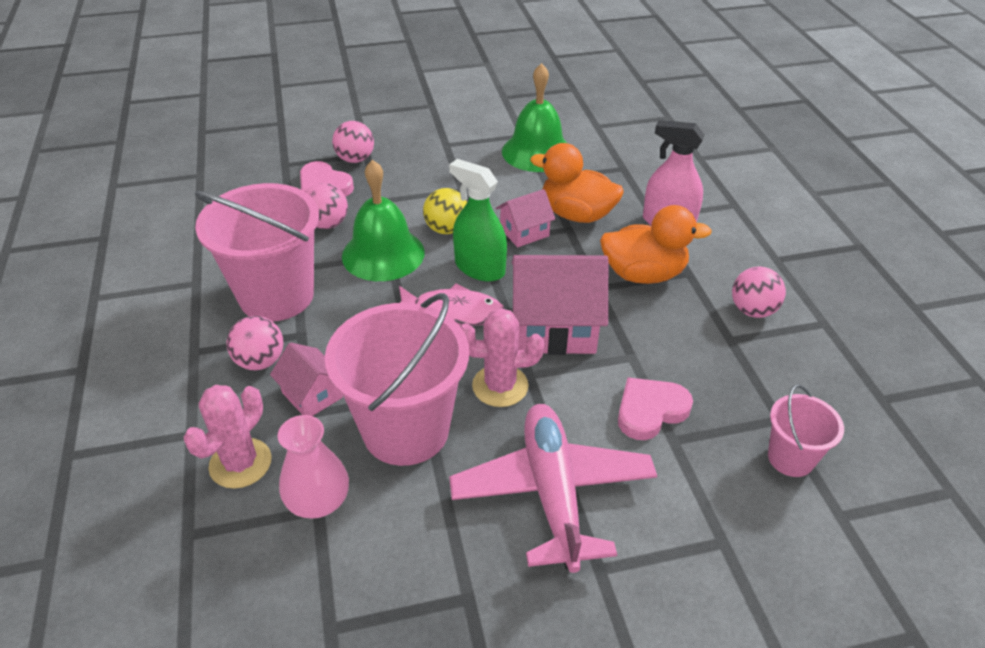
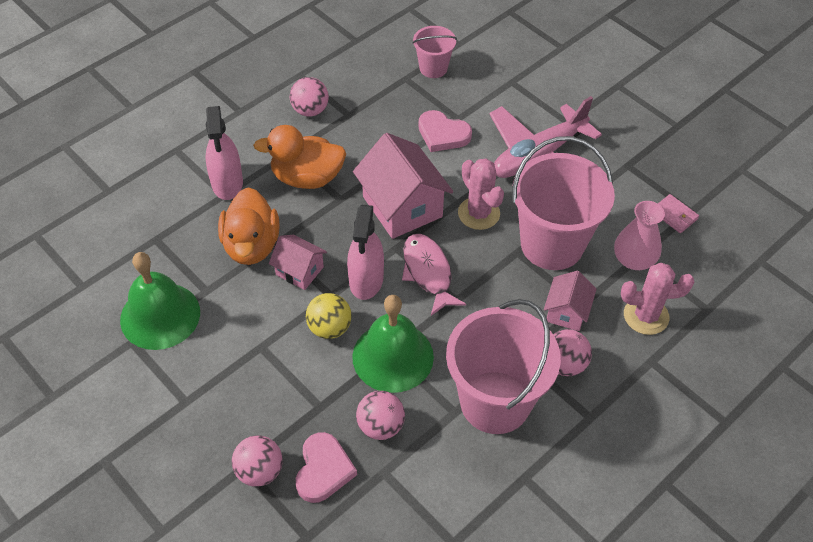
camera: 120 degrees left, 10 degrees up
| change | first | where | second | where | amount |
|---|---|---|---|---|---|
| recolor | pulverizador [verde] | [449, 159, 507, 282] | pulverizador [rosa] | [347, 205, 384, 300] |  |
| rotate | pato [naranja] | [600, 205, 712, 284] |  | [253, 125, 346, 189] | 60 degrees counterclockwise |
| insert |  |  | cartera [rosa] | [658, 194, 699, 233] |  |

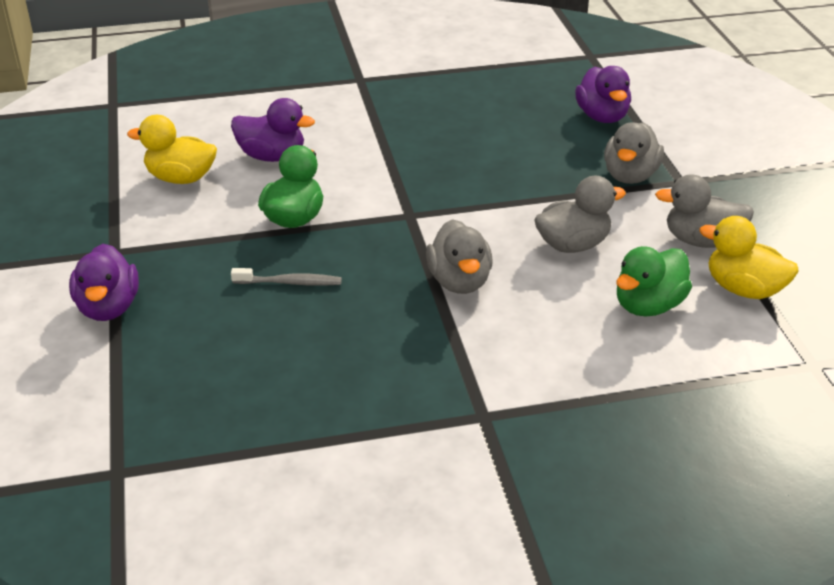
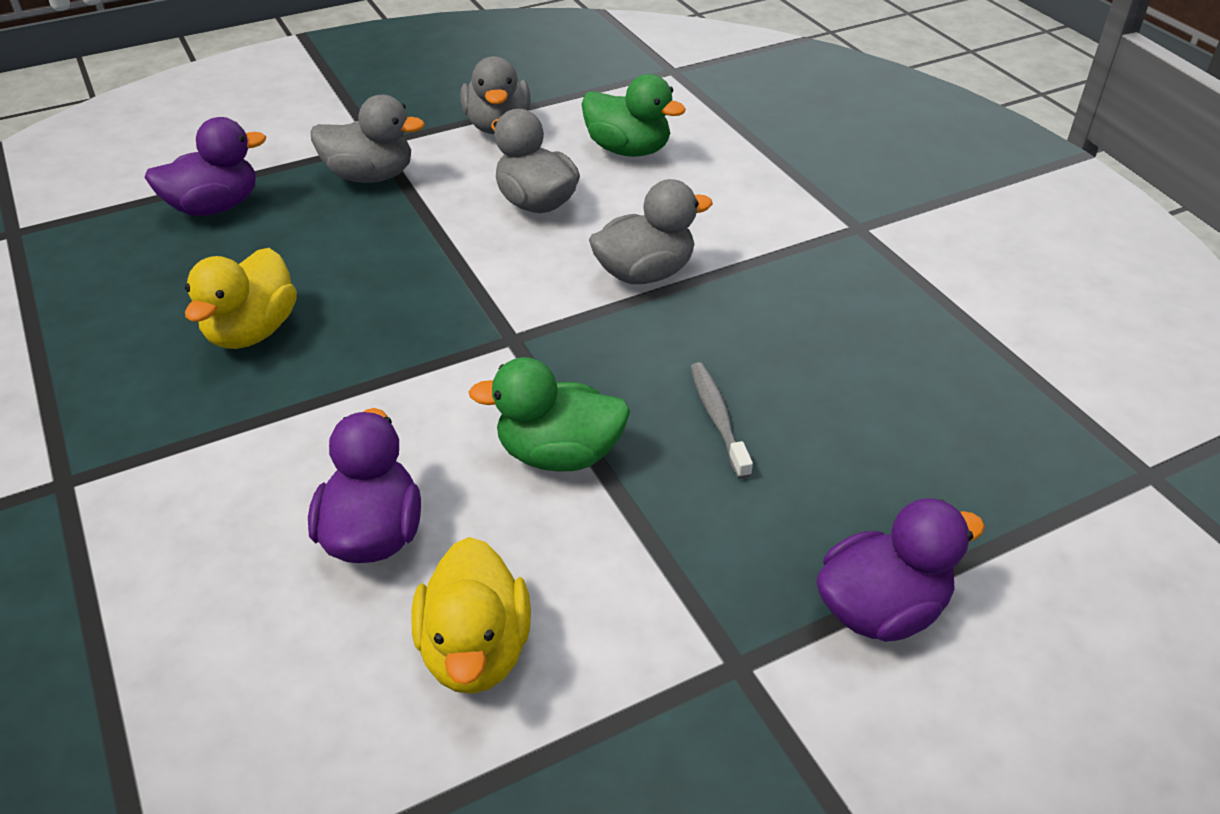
camera: 105 degrees left, 5 degrees up
| change | first | where | second | where | amount |
|---|---|---|---|---|---|
| move | pato [amarillo] | [699, 216, 798, 299] |  | [185, 248, 297, 349] |  |

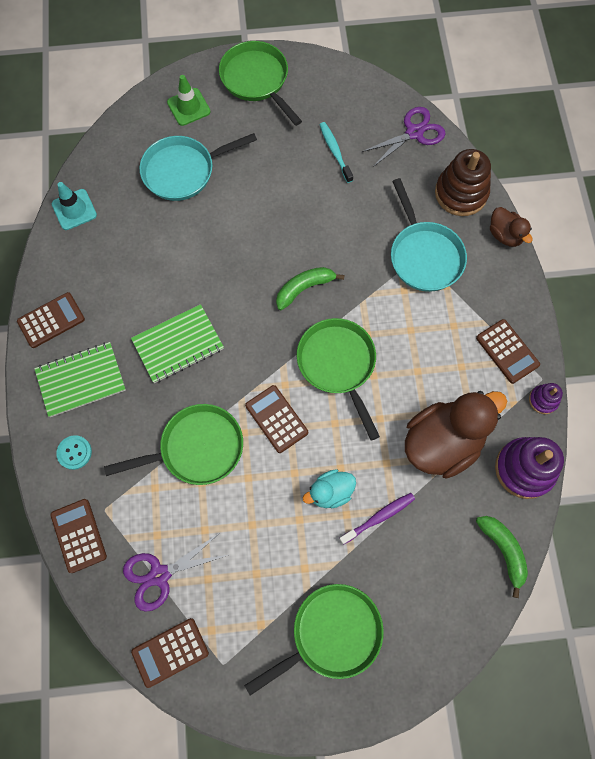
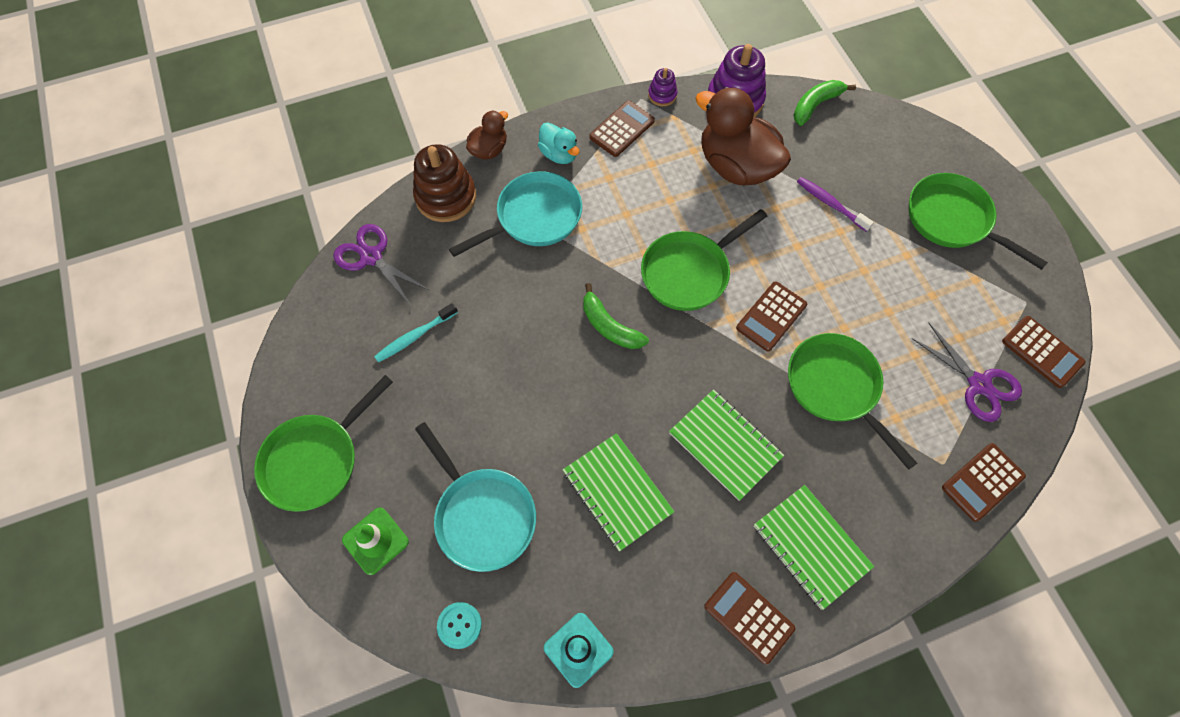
camera: 105 degrees left, 5 degrees down
| change | first | where | second | where | amount |
|---|---|---|---|---|---|
| move | botón [turquesa] | [56, 435, 92, 470] |  | [437, 602, 482, 649] |  |
| move | pato [turquesa] | [303, 469, 356, 508] |  | [538, 122, 579, 164] |  |
| insert |  |  | cuaderno [verde] | [563, 433, 675, 552] |  |

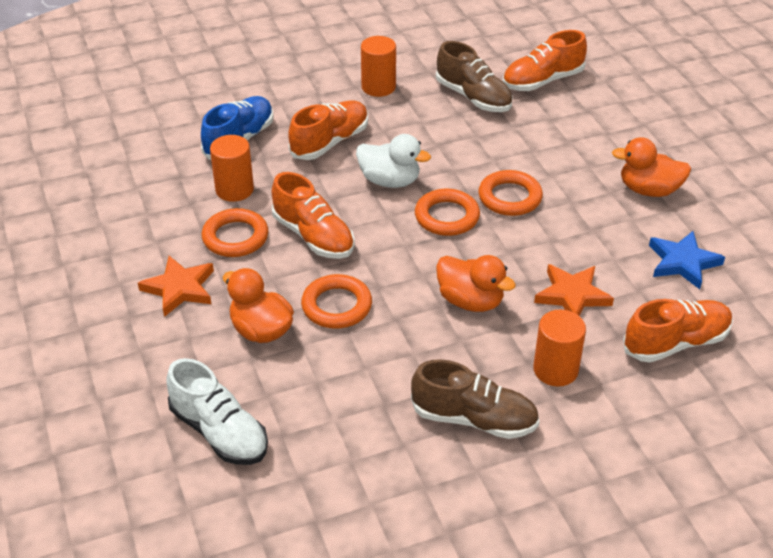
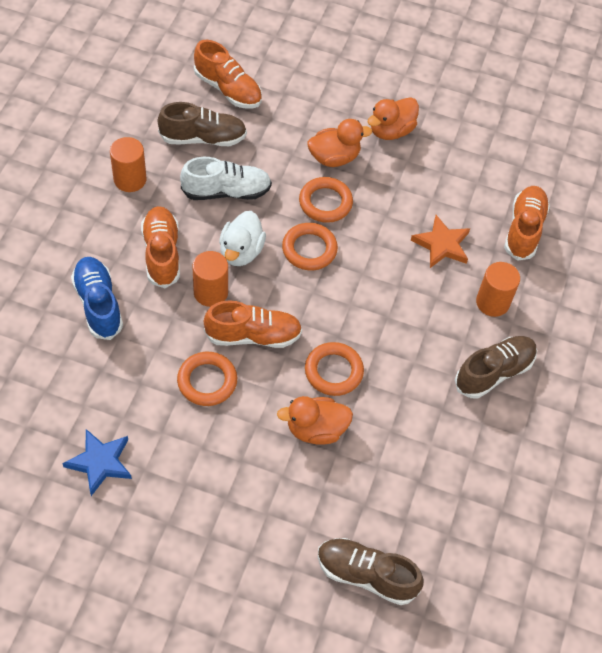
camera: 55 degrees left, 15 degrees up
| change | first | where | second | where | amount |
|---|---|---|---|---|---|
| delete | estrella [naranja] | [138, 256, 214, 317] |  |  |  |
| move | zapato [blanco] | [166, 358, 268, 465] |  | [180, 157, 272, 200] |  |
| move | cilindro [naranja] | [210, 135, 254, 202] |  | [192, 251, 228, 307] |  |
| rotate | pato [blanco] | [356, 134, 431, 188] |  | [219, 211, 266, 266] | 135 degrees clockwise |
| move | pato [naranja] | [436, 255, 516, 312] |  | [307, 119, 372, 167] |  |
| rotate | zapato [naranja] | [502, 30, 587, 91] |  | [194, 40, 262, 109] | 60 degrees counterclockwise |
| move | estrella [azul] | [649, 231, 725, 289] |  | [62, 429, 132, 496] |  |
| insert |  |  | zapato [marrón] | [318, 538, 424, 605] |  |

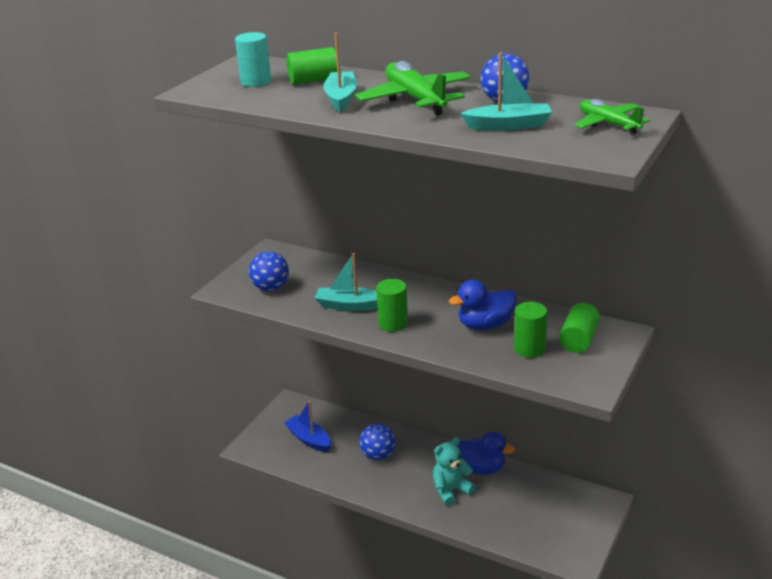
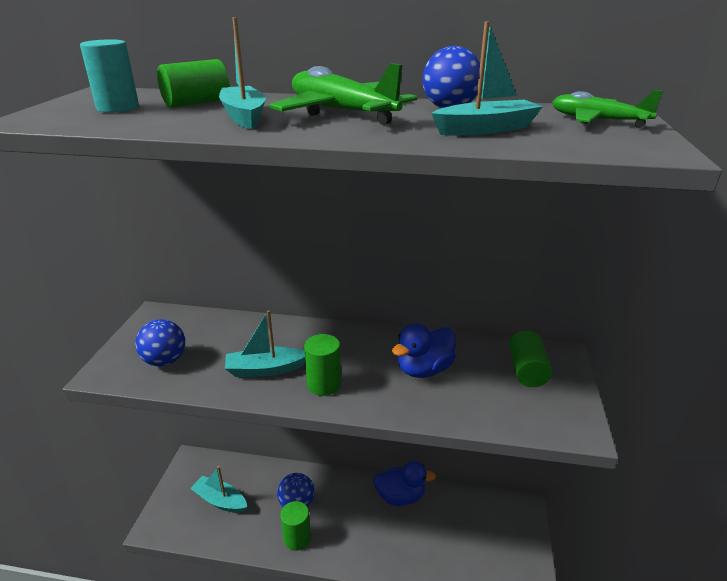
camera: 20 degrees left, 0 degrees up
| change | first | where | second | where | amount |
|---|---|---|---|---|---|
| recolor | barco [azul] | [284, 401, 331, 452] | barco [turquesa] | [190, 466, 247, 513] |  |
| delete | osito [turquesa] | [433, 437, 476, 506] |  |  |  |
| move | cilindro [verde] | [514, 302, 547, 358] |  | [280, 501, 311, 551] |  |

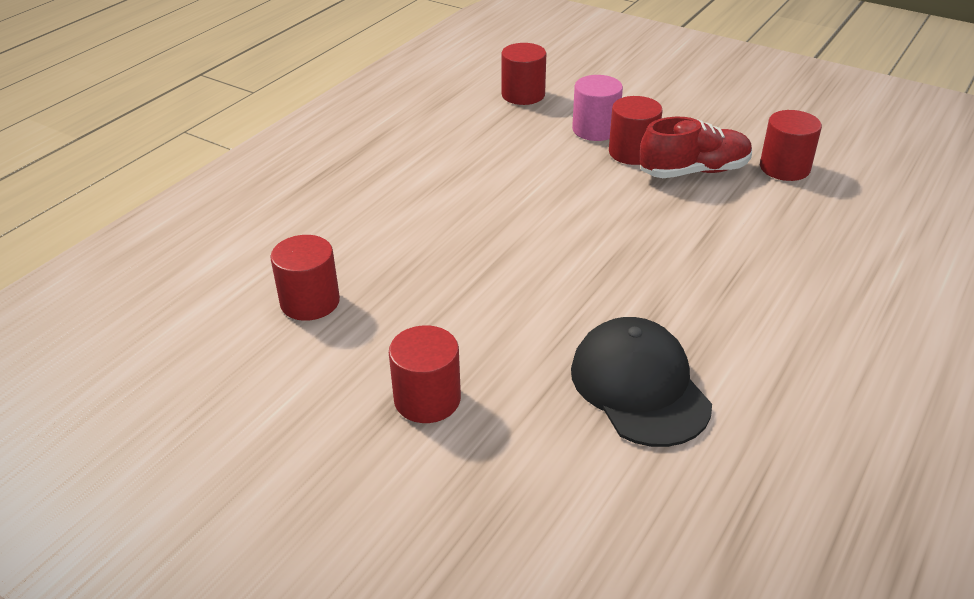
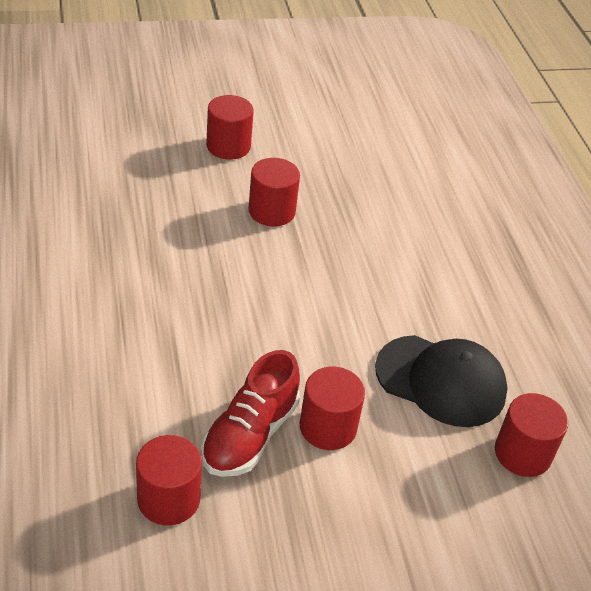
camera: 130 degrees right, 5 degrees up
| change | first | where | second | where | amount |
|---|---|---|---|---|---|
| move | cilindro [rojo] | [270, 235, 340, 321] |  | [248, 158, 300, 226] |  |
| move | gorra [negro] | [571, 317, 712, 447] |  | [375, 335, 508, 427] |  |
| delete | cilindro [rosa] | [572, 75, 623, 141] |  |  |  |

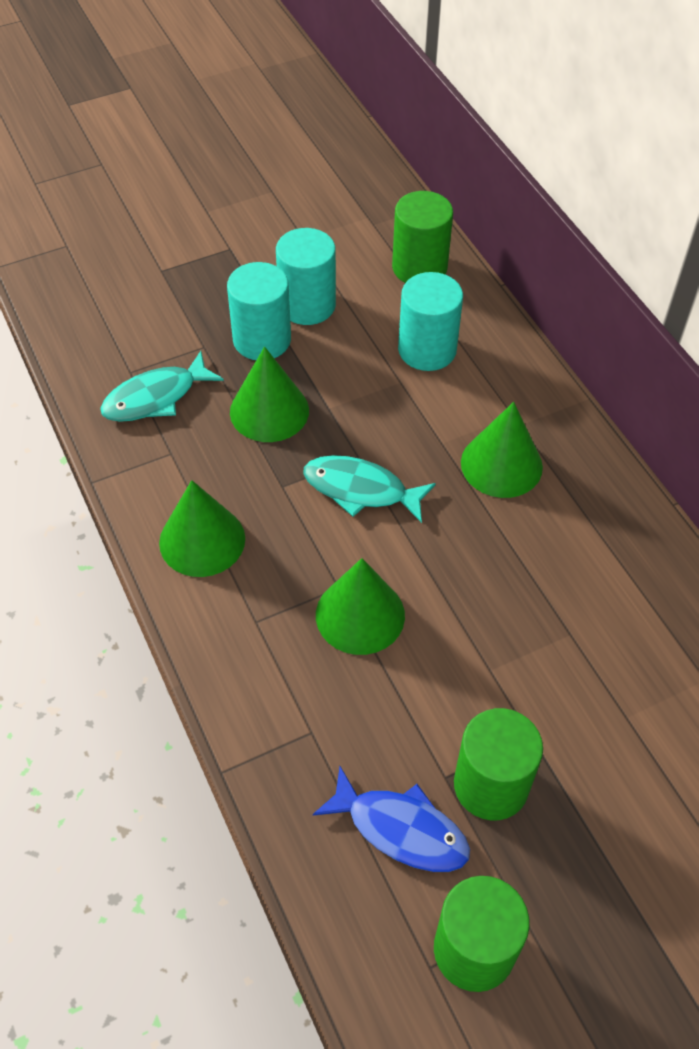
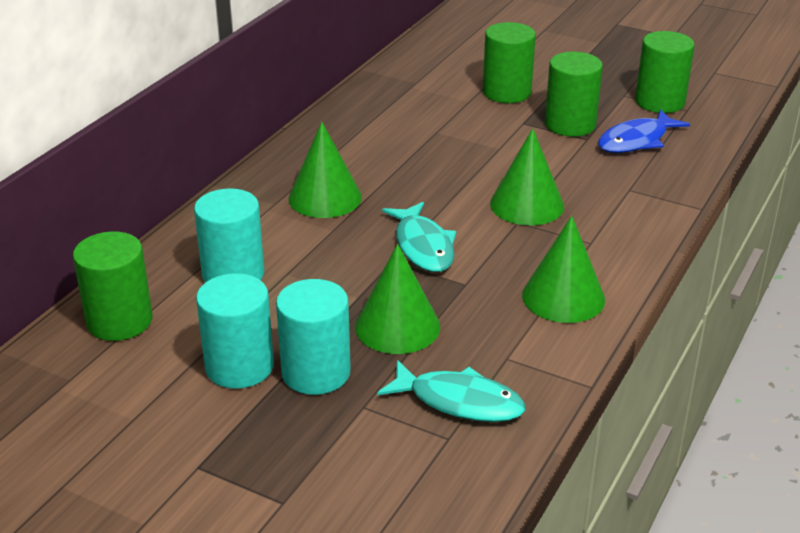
camera: 125 degrees left, 20 degrees down
| change | first | where | second | where | amount |
|---|---|---|---|---|---|
| rotate | pez [azul] | [313, 766, 470, 872] |  | [598, 109, 690, 153] | 120 degrees counterclockwise |
| insert |  |  | cilindro [verde] | [483, 22, 536, 103] |  |

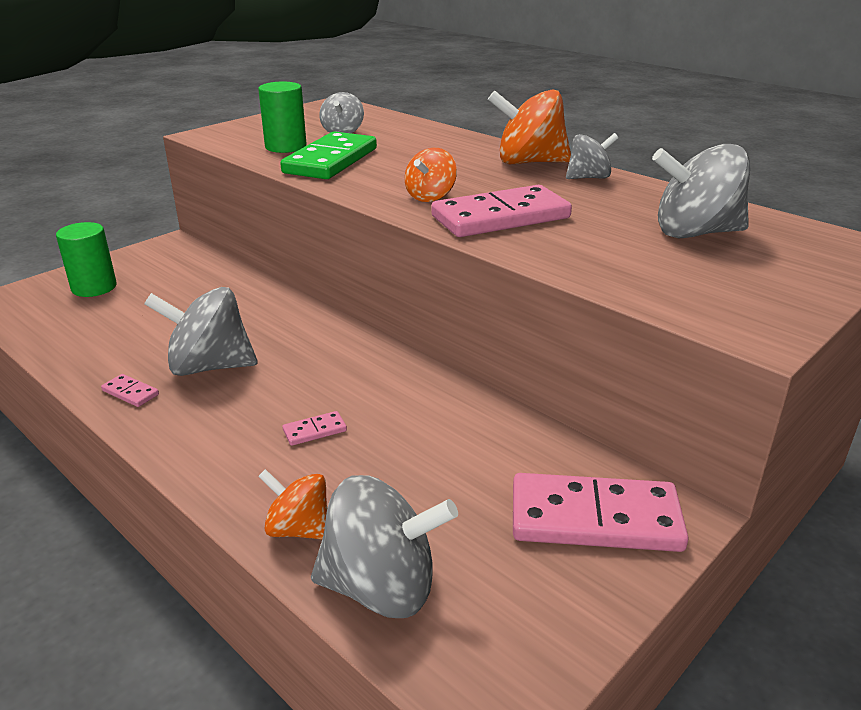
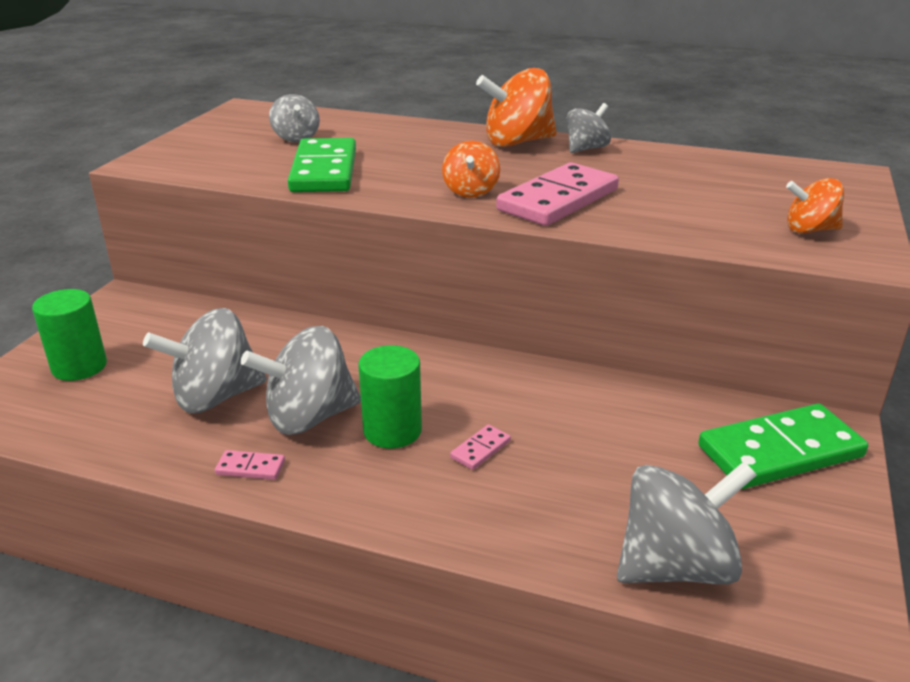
camera: 25 degrees left, 0 degrees up
| change | first | where | second | where | amount |
|---|---|---|---|---|---|
| move | cilindro [verde] | [258, 82, 307, 153] |  | [358, 345, 422, 448] |  |
| move | peonza [naranja] | [258, 469, 327, 539] |  | [786, 178, 844, 234] |  |
| recolor | ficha de dominó [rosa] | [513, 473, 689, 552] | ficha de dominó [verde] | [698, 404, 868, 489] |  |
| move | peonza [gris] | [652, 144, 750, 238] |  | [143, 308, 267, 413] |  |

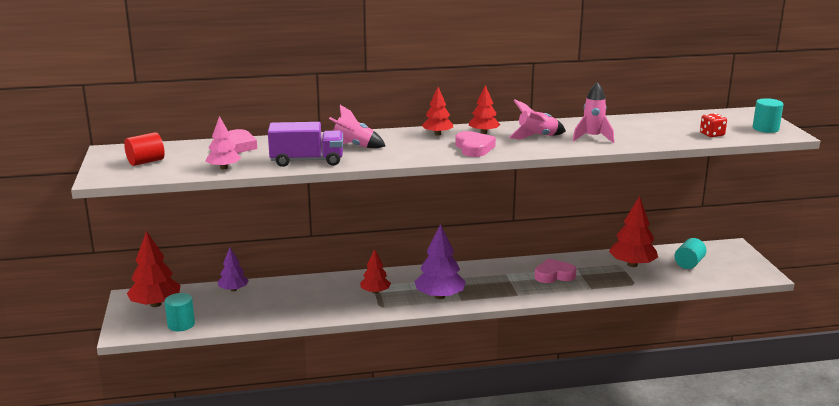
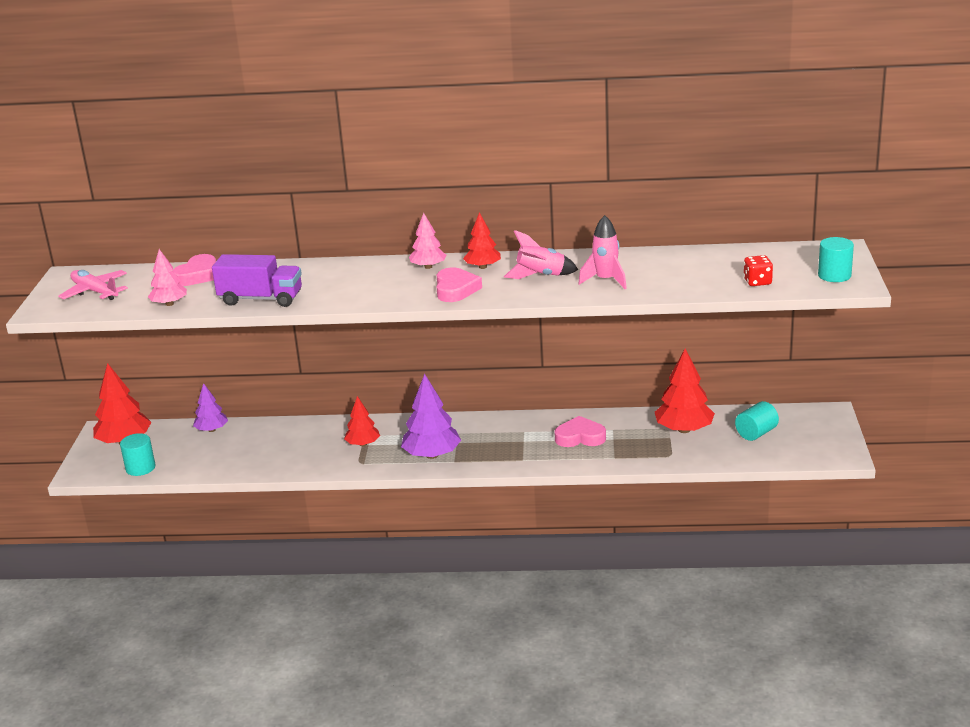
camera: 15 degrees right, 5 degrees up
| change | first | where | second | where | amount |
|---|---|---|---|---|---|
| replace | cilindro [rojo] | [124, 132, 165, 166] | avión [rosa] | [58, 270, 128, 300] |  |
| delete | cohete [rosa] | [329, 105, 386, 148] |  |  |  |
| recolor | árbol [rojo] | [422, 87, 453, 135] | árbol [rosa] | [409, 213, 446, 269] |  |

